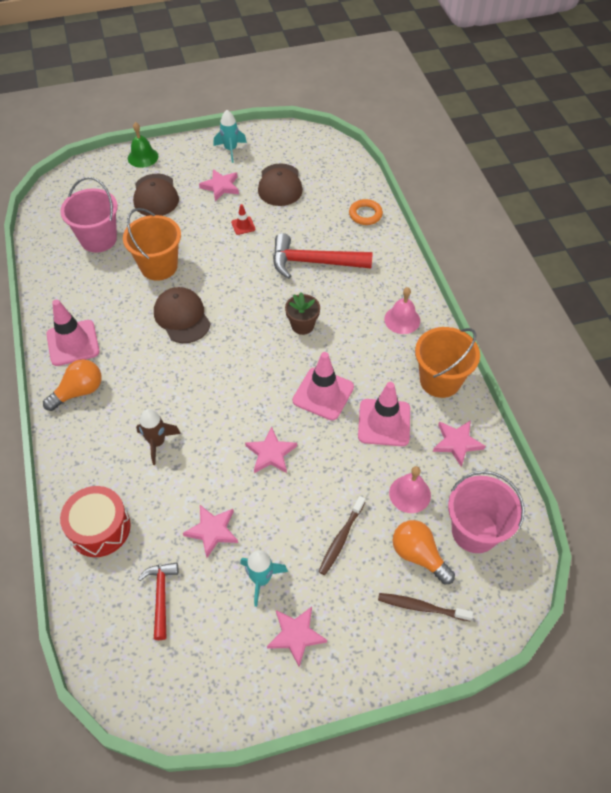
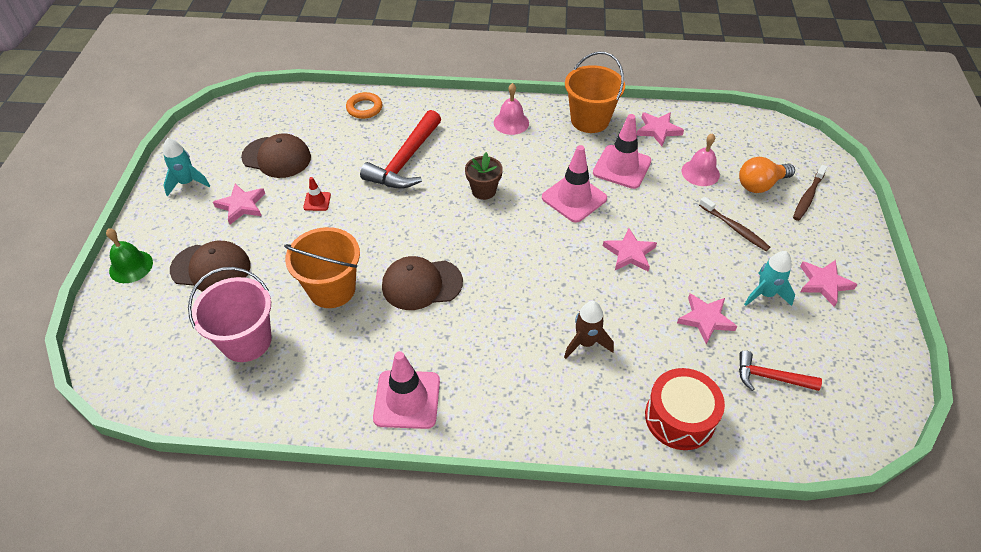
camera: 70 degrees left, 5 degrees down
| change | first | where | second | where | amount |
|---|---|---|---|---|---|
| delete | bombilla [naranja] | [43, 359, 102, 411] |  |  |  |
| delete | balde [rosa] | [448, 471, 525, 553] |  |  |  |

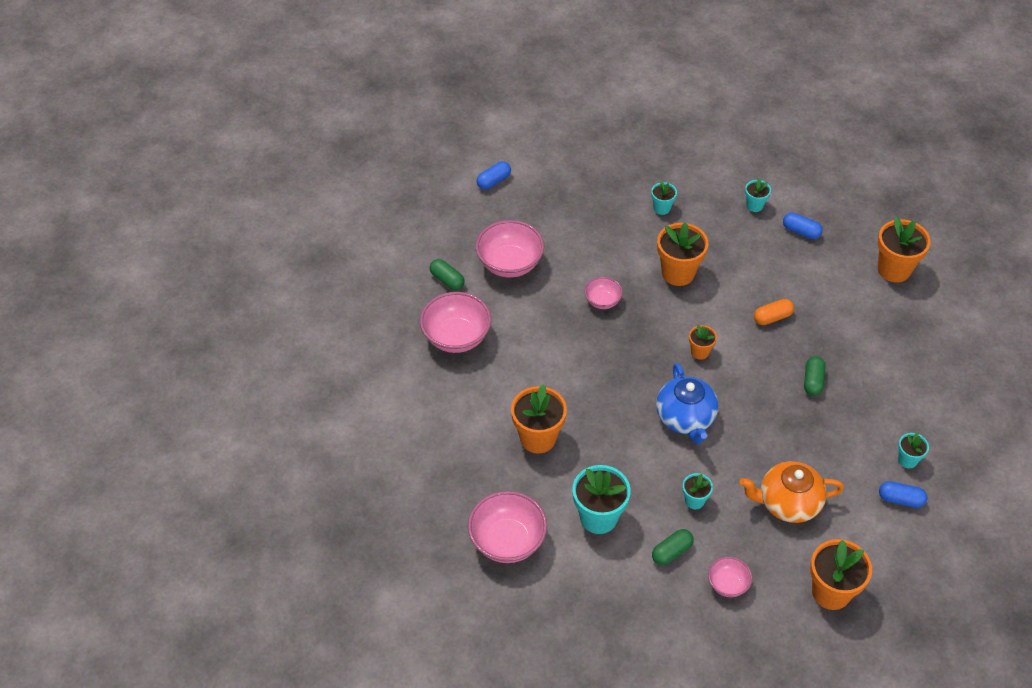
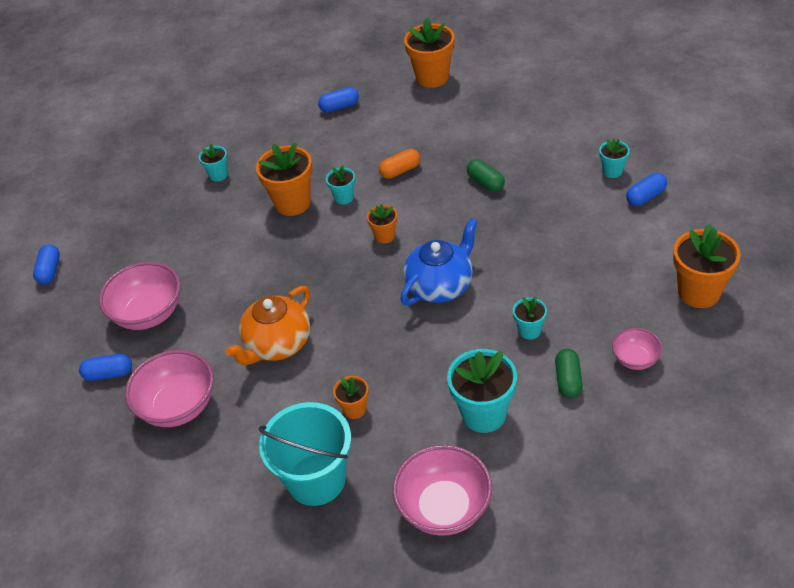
camera: 45 degrees left, 5 degrees down
| change | first | where | second | where | amount |
|---|---|---|---|---|---|
| recolor | cápsula [verde] | [430, 259, 464, 290] | cápsula [azul] | [79, 354, 132, 381] |  |
| resize | maceta [naranja] | [511, 384, 567, 454] |  | [333, 376, 369, 419] | x0.53 |
| delete | cuenco [rosa] | [585, 277, 623, 309] |  |  |  |
| rotate | tetera [azul] | [656, 363, 718, 444] |  | [400, 218, 478, 306] | 75 degrees counterclockwise |
| move | tetera [naranja] | [740, 461, 844, 523] |  | [225, 286, 310, 365] |  |
| move | maceta [turquesa] | [745, 178, 771, 212] |  | [326, 165, 355, 205] |  |
| rotate | cápsula [naranja] | [754, 299, 794, 325] |  | [379, 149, 420, 179] | 45 degrees clockwise |
| insert |  |  | balde [turquesa] | [258, 402, 351, 506] |  |

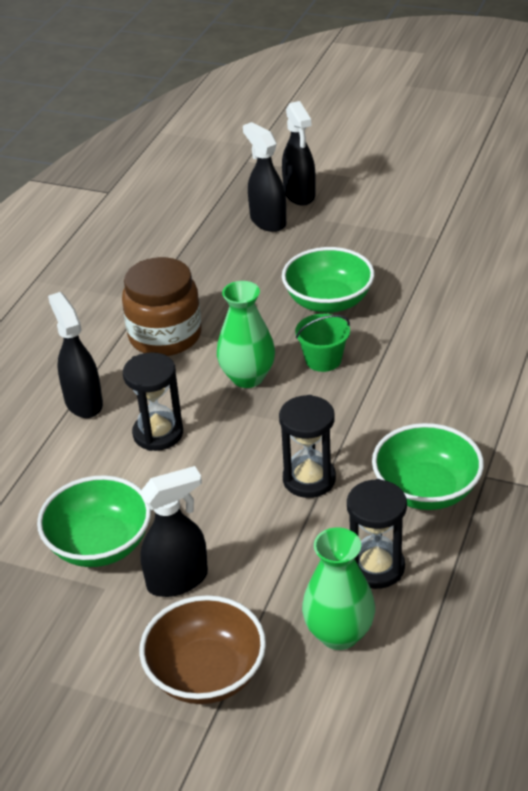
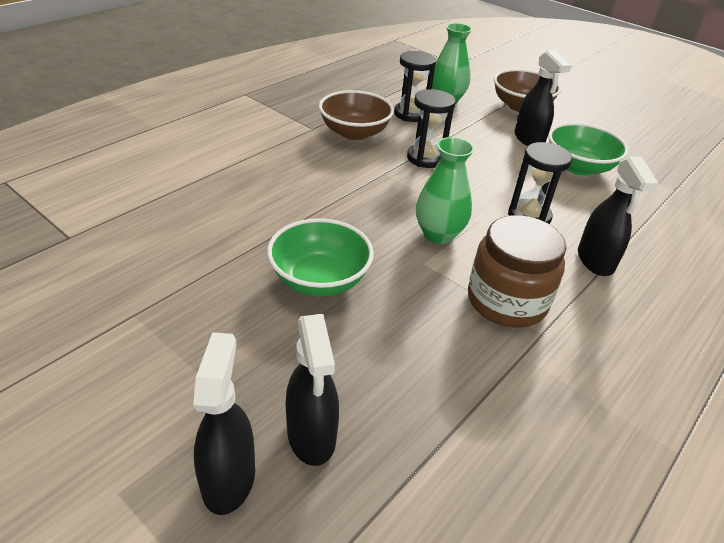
camera: 165 degrees left, 0 degrees up
| change | first | where | second | where | amount |
|---|---|---|---|---|---|
| rotate | pulverizador [negro] | [140, 466, 208, 597] |  | [515, 50, 571, 146] | 105 degrees counterclockwise |
| delete | balde [verde] | [295, 314, 350, 372] |  |  |  |
| recolor | cuenco [verde] | [372, 423, 484, 510] | cuenco [marrón] | [319, 90, 394, 140] |  |

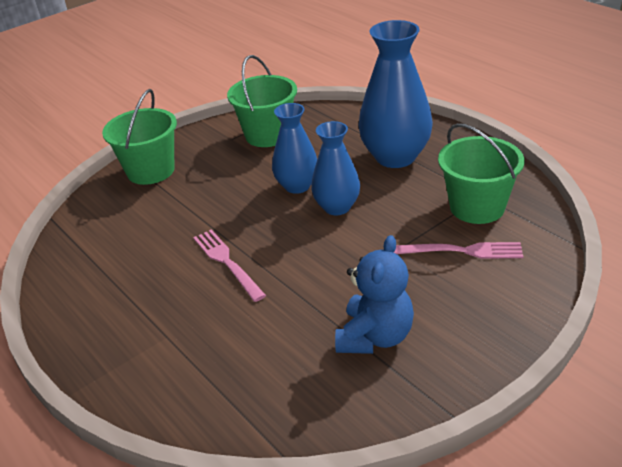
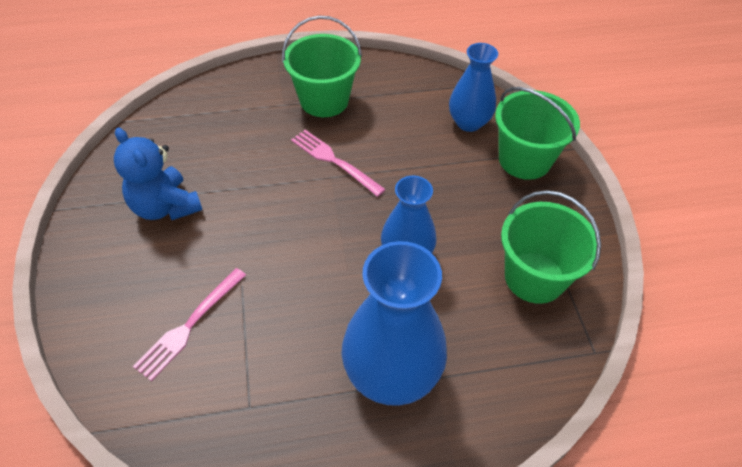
camera: 115 degrees right, 15 degrees up
| change | first | where | second | where | amount |
|---|---|---|---|---|---|
| rotate | tenedor [rosa] | [193, 229, 266, 302] |  | [291, 130, 386, 197] | 135 degrees counterclockwise |
| move | florero [azul] | [311, 121, 360, 215] |  | [449, 43, 498, 132] |  |
| move | balde [verde] | [438, 123, 525, 224] |  | [282, 15, 362, 117] |  |

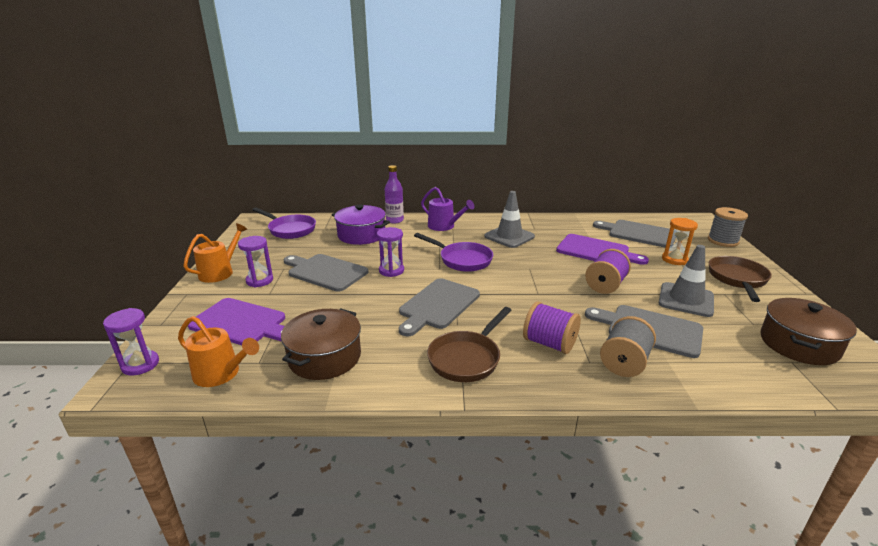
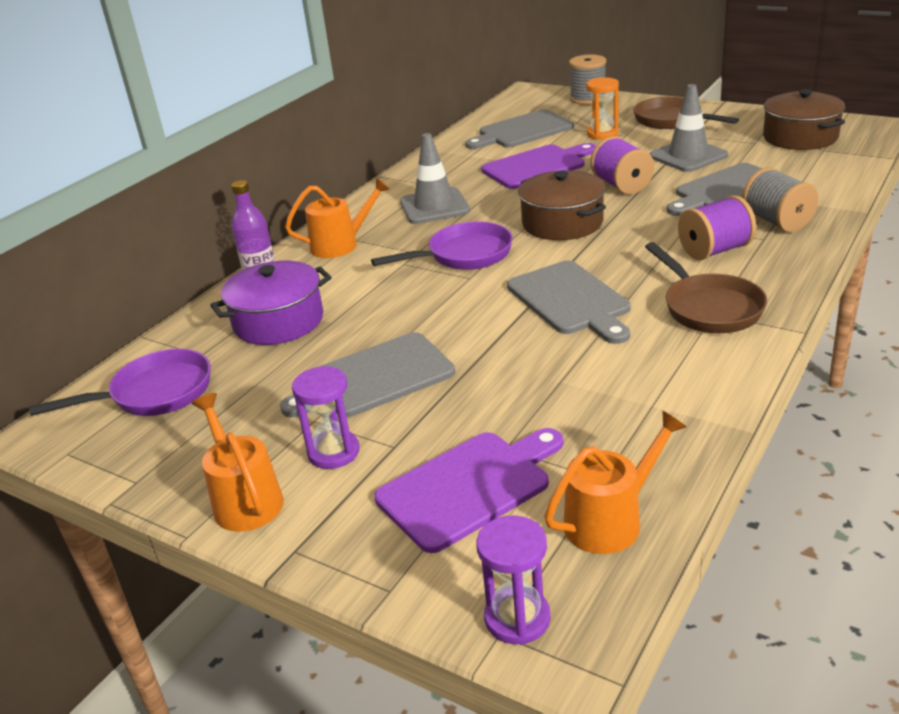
camera: 55 degrees left, 5 degrees up
| change | first | where | second | where | amount |
|---|---|---|---|---|---|
| move | olla [marrón] | [281, 308, 361, 380] |  | [518, 170, 606, 240] |  |
| delete | reloj de arena [morado] | [377, 227, 404, 277] |  |  |  |
| recolor | regadera [morado] | [421, 187, 475, 231] | regadera [naranja] | [285, 177, 390, 258] |  |

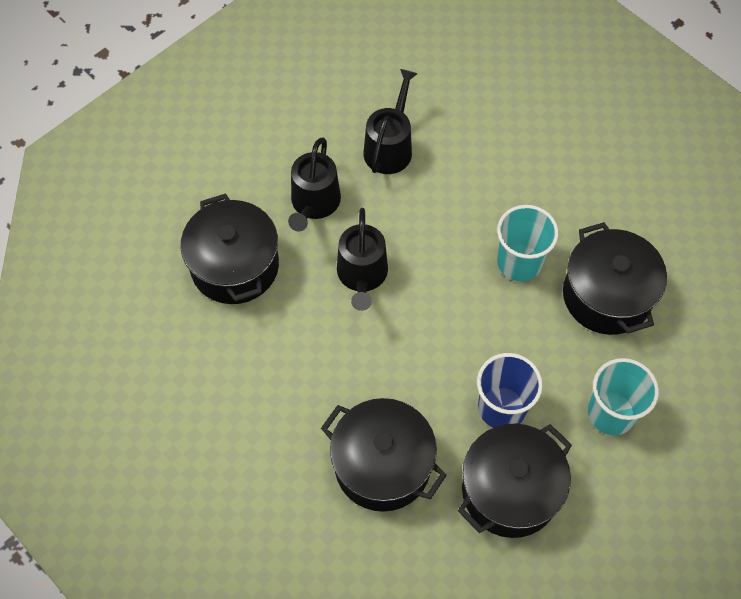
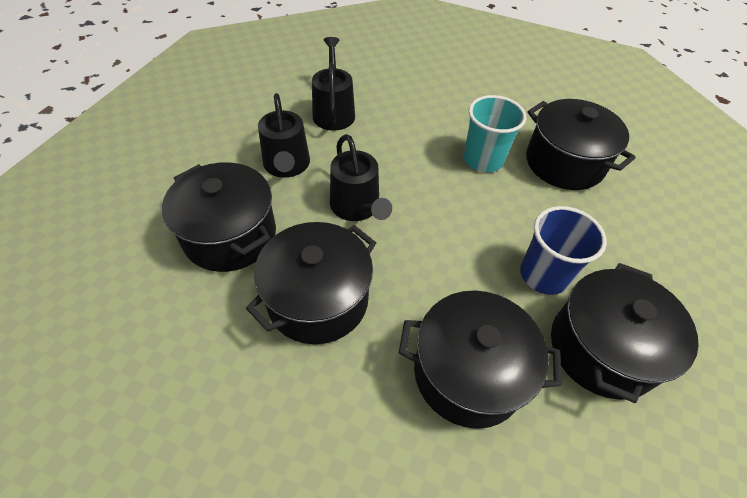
camera: 25 degrees left, 10 degrees down
| change | first | where | second | where | amount |
|---|---|---|---|---|---|
| delete | vaso [turquesa] | [588, 358, 659, 435] |  |  |  |
| insert |  |  | olla [negro] | [246, 222, 376, 344] |  |

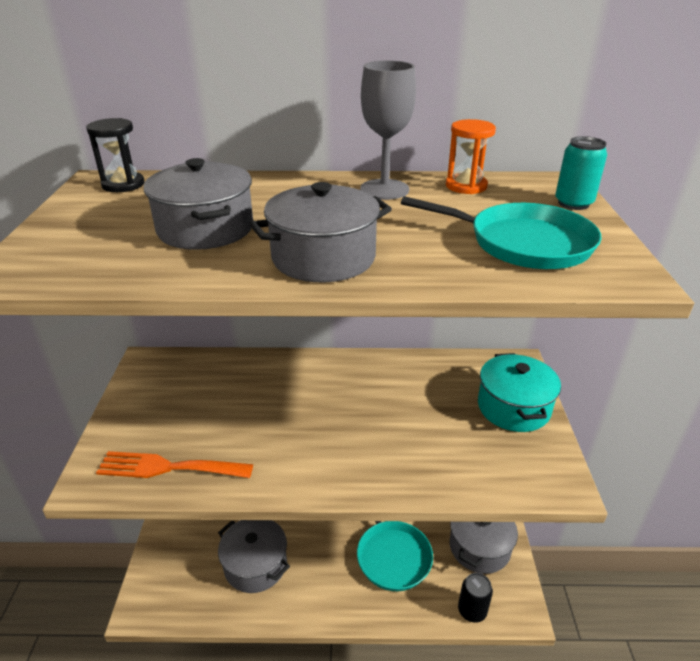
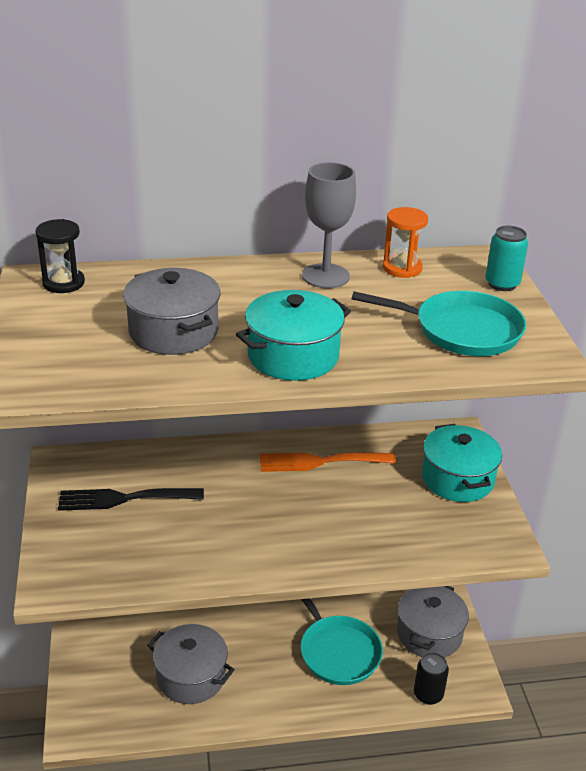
camera: 10 degrees left, 0 degrees up
| change | first | where | second | where | amount |
|---|---|---|---|---|---|
| move | tenedor [naranja] | [96, 451, 253, 478] |  | [260, 452, 396, 472] |  |
| recolor | olla [gris] | [250, 182, 392, 282] | olla [turquesa] | [236, 290, 351, 381] |  |
| insert |  |  | tenedor [negro] | [58, 488, 204, 511] |  |

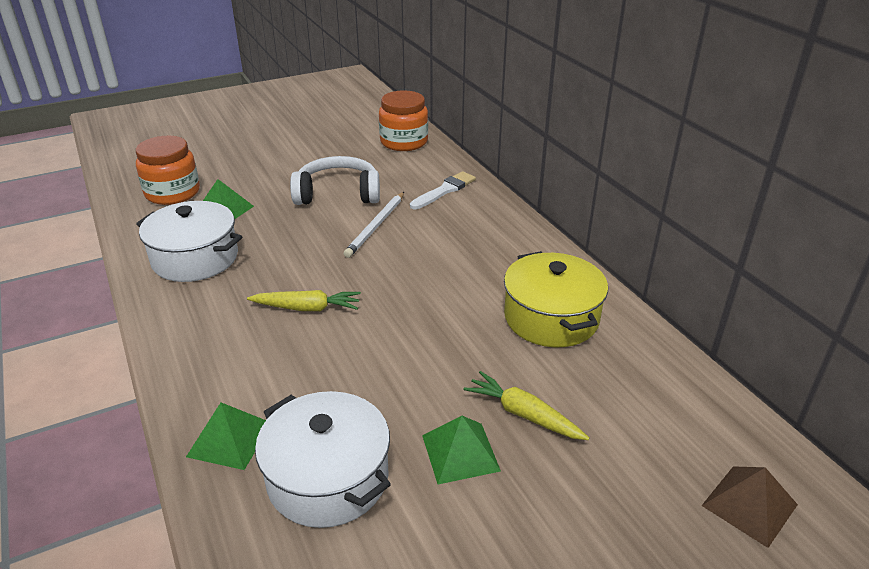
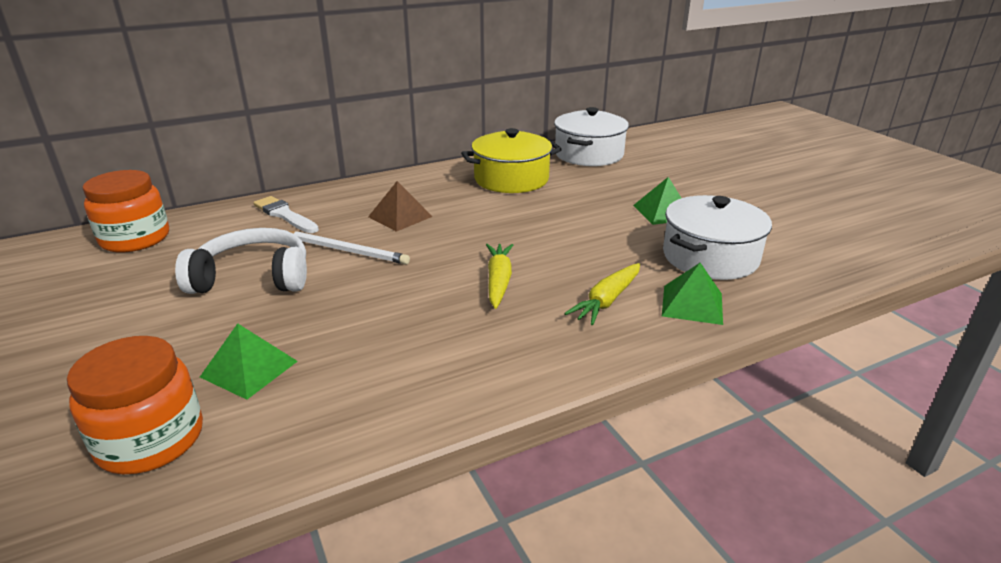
camera: 90 degrees left, 5 degrees down
| change | first | where | second | where | amount |
|---|---|---|---|---|---|
| move | olla [blanco] | [136, 201, 242, 282] |  | [554, 107, 629, 166] |  |
| rotate | auriculares [blanco] | [290, 156, 380, 205] |  | [175, 228, 307, 294] | 90 degrees clockwise |
| move | zanahoria [amarillo] | [464, 371, 590, 440] |  | [564, 263, 640, 325] |  |
| move | pirámide [marrón] | [702, 466, 798, 548] |  | [368, 181, 433, 232] |  |

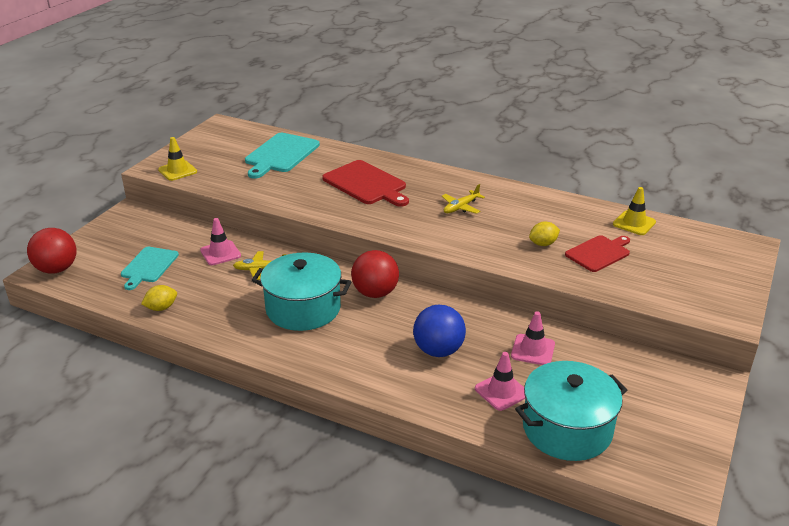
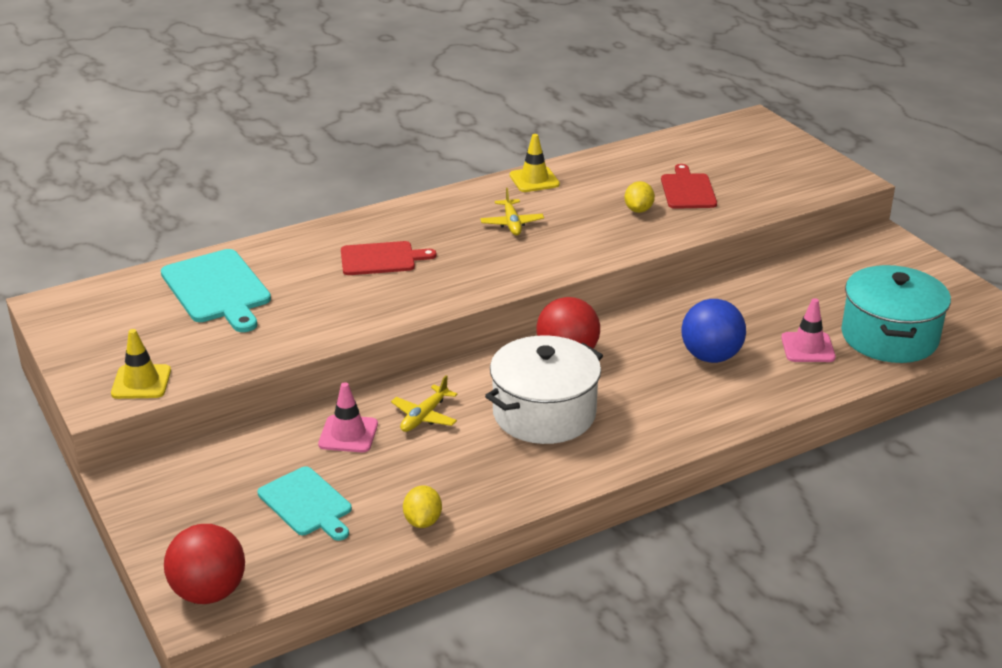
camera: 55 degrees left, 0 degrees up
| change | first | where | second | where | amount |
|---|---|---|---|---|---|
| recolor | olla [turquesa] | [251, 252, 351, 331] | olla [blanco] | [485, 335, 603, 444] |  |
| resize | tabla de cortar [rojo] | [322, 160, 409, 207] |  | [341, 241, 436, 275] | x0.66 |
| delete | cono de tráfico [rosa] | [511, 312, 555, 365] |  |  |  |
| move | cono de tráfico [amarillo] | [613, 187, 656, 235] |  | [510, 134, 560, 192] |  |

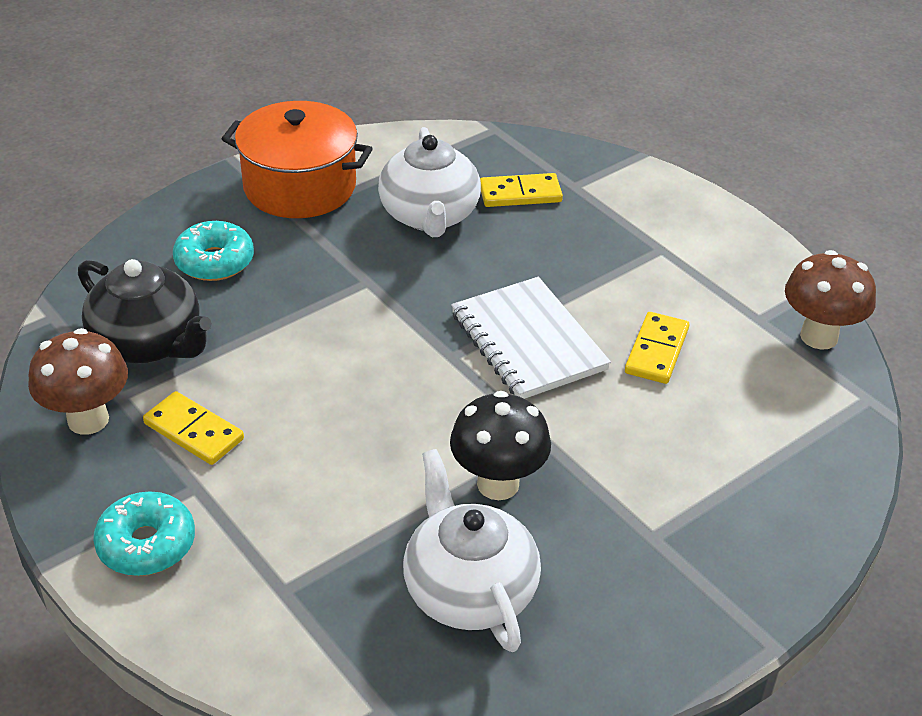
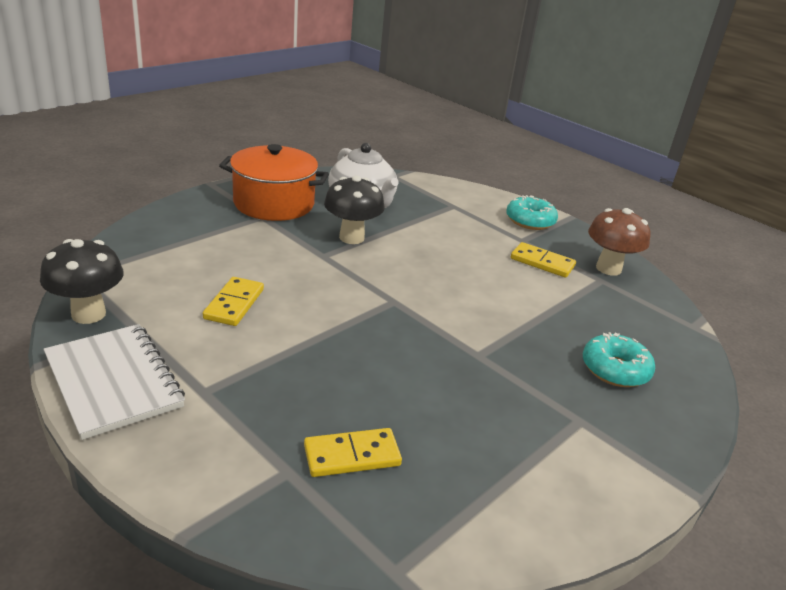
camera: 170 degrees right, 10 degrees down
| change | first | where | second | where | amount |
|---|---|---|---|---|---|
| delete | tetera [negro] | [78, 259, 212, 364] |  |  |  |
| move | olla [naranja] | [222, 101, 373, 218] |  | [219, 144, 329, 221] |  |
| delete | tetera [blanco] | [378, 127, 481, 237] |  |  |  |
| move | cuaderno [blanco] | [451, 277, 611, 399] |  | [44, 324, 185, 440] |  |
| recolor | seta [marrón] | [785, 250, 876, 350] | seta [negro] | [40, 239, 124, 324] |  |

